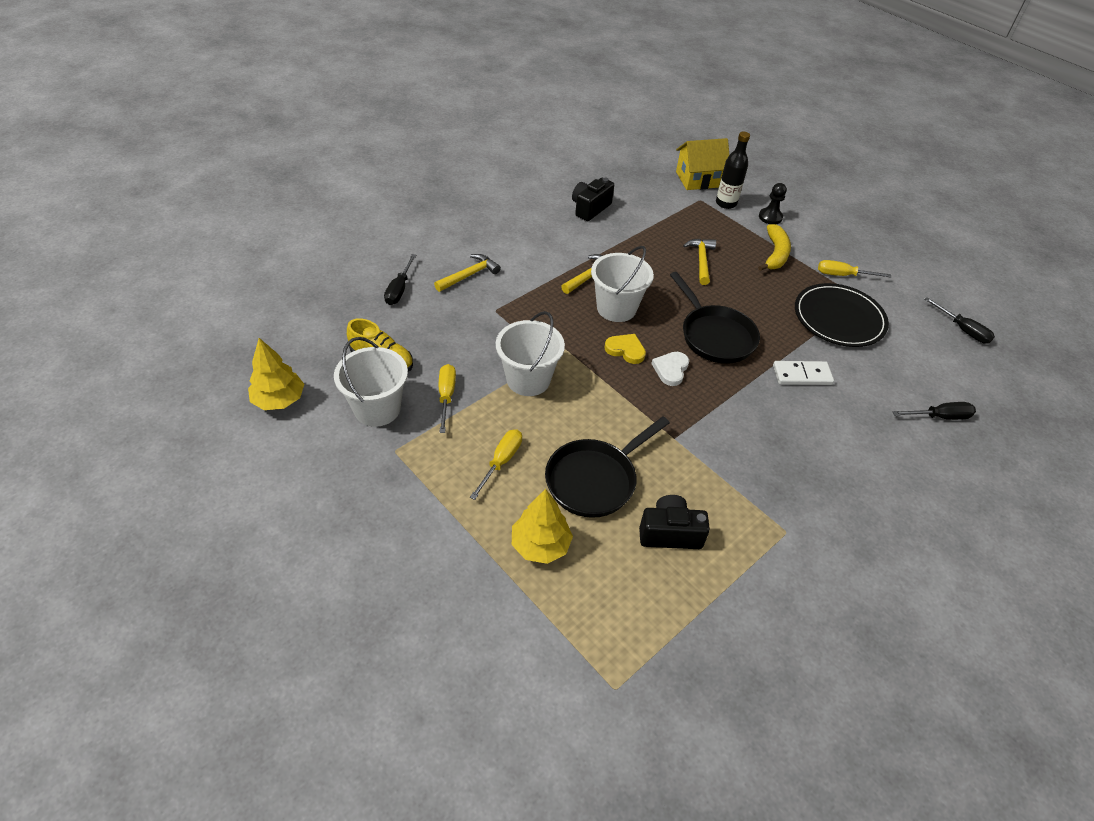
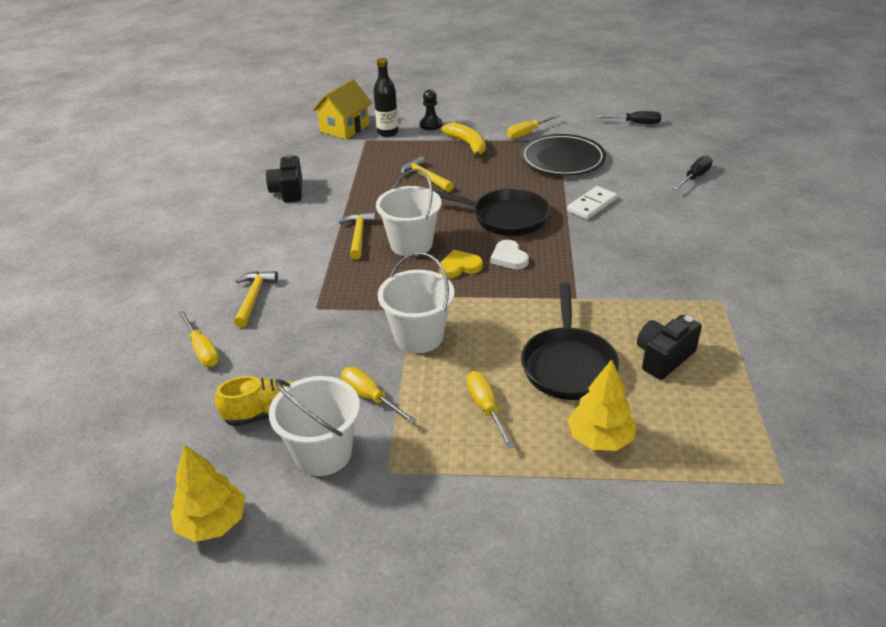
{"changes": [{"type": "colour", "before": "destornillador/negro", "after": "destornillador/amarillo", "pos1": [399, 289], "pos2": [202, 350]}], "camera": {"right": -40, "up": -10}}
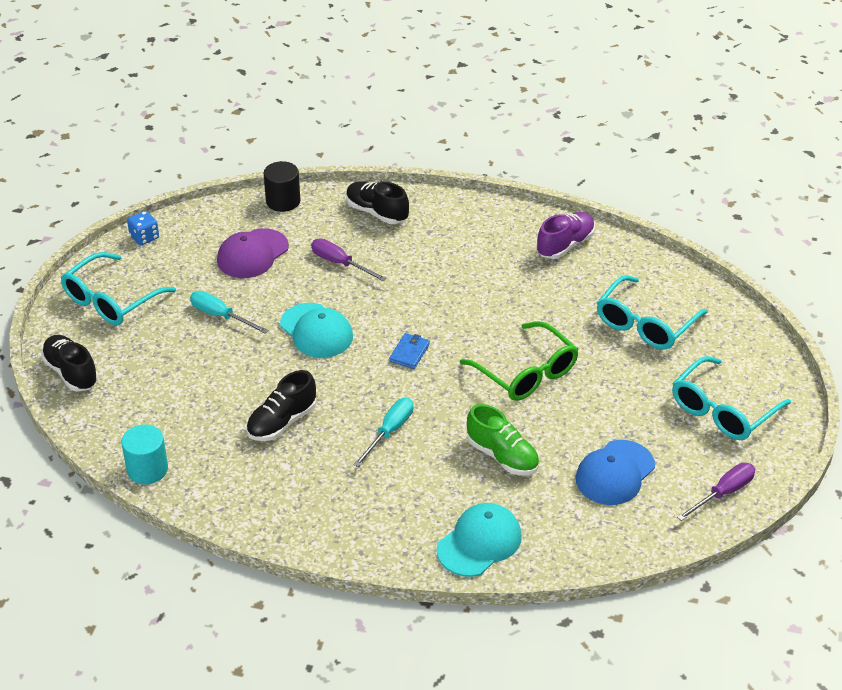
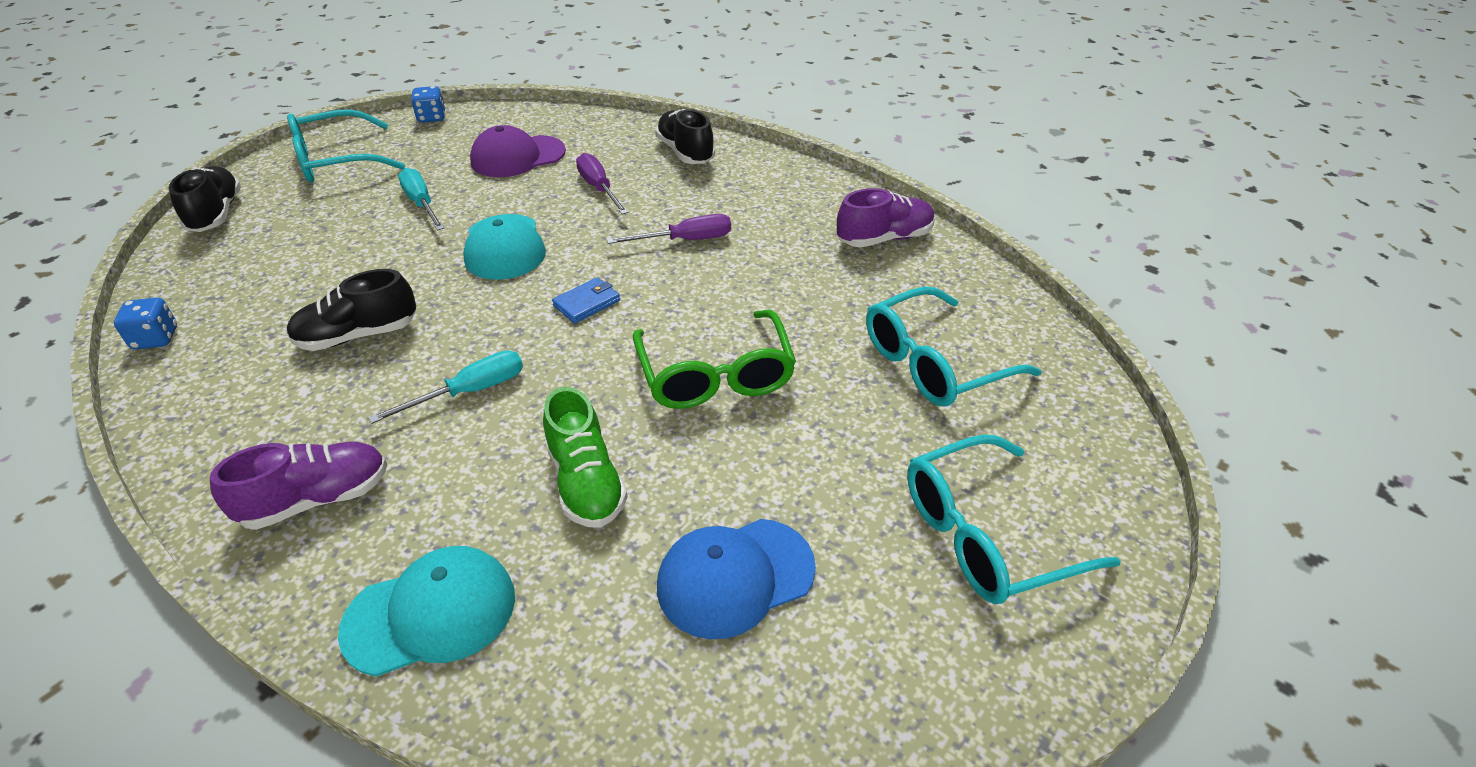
{"changes": [{"type": "missing", "before": "cilindro/negro", "pos1": [283, 201]}, {"type": "exchanged", "before": "cilindro/turquesa", "after": "dado/azul", "pos1": [147, 469], "pos2": [156, 338]}, {"type": "relocated", "before": "destornillador/morado", "pos1": [723, 493], "pos2": [685, 240]}, {"type": "appeared", "after": "zapato/morado", "pos2": [317, 499]}], "camera": {"right": 25, "up": 0}}
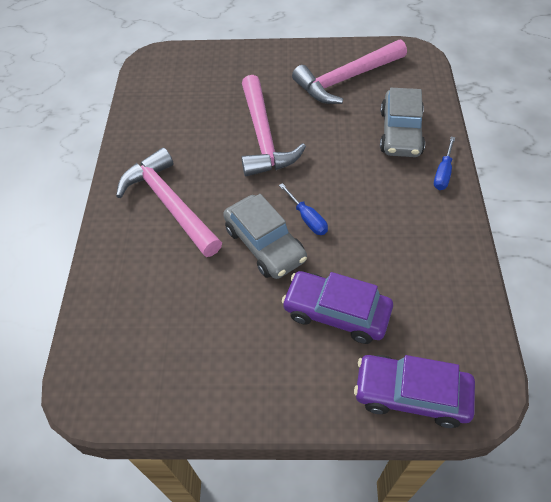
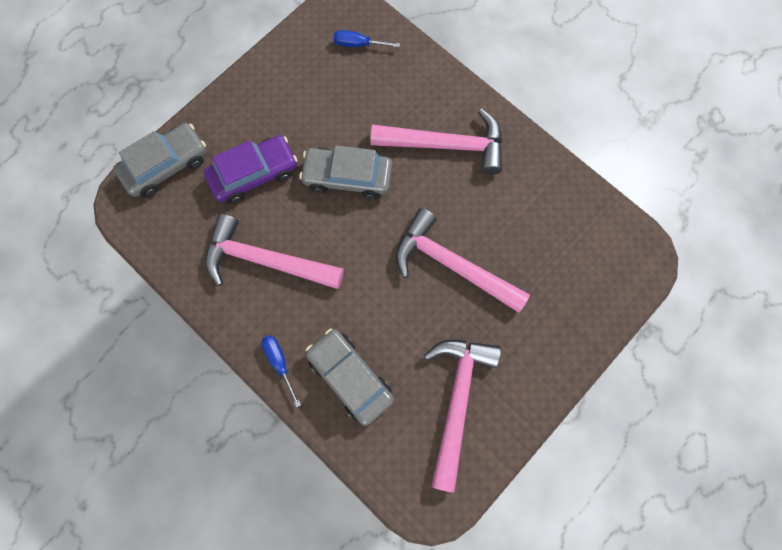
{"changes": [{"type": "relocated", "before": "destornillador/azul", "pos1": [307, 218], "pos2": [358, 44]}, {"type": "colour", "before": "coche/morado", "after": "coche/gris", "pos1": [411, 394], "pos2": [166, 165]}, {"type": "appeared", "after": "martillo/rosa", "pos2": [266, 260]}], "camera": {"right": 130, "up": 20}}
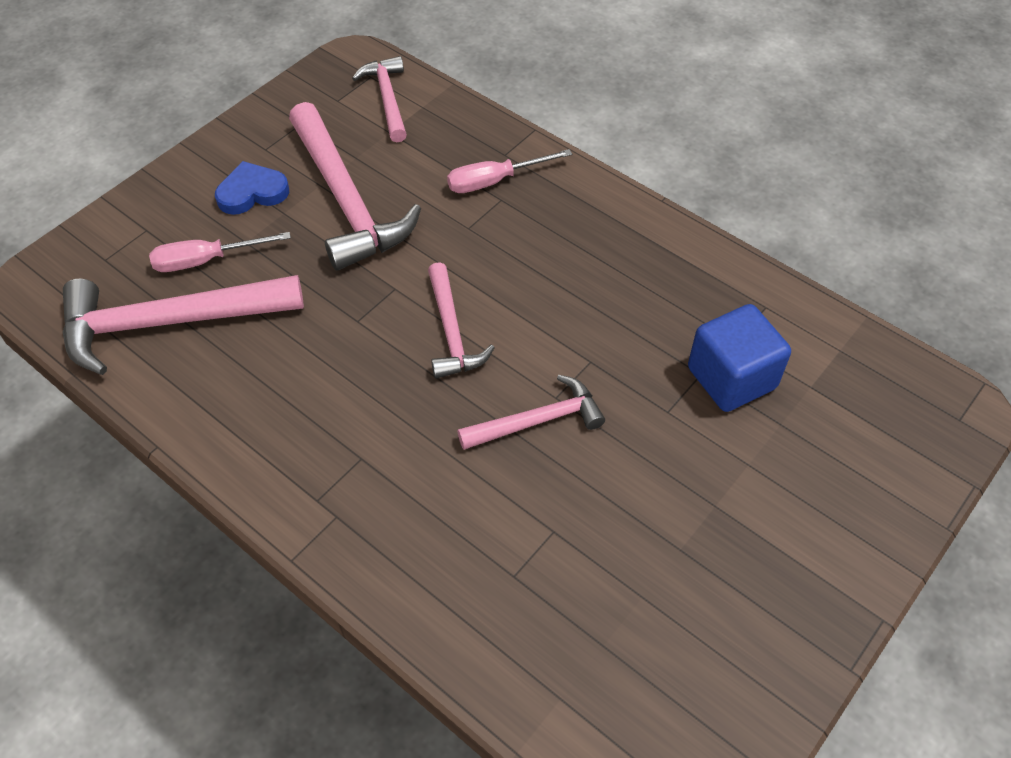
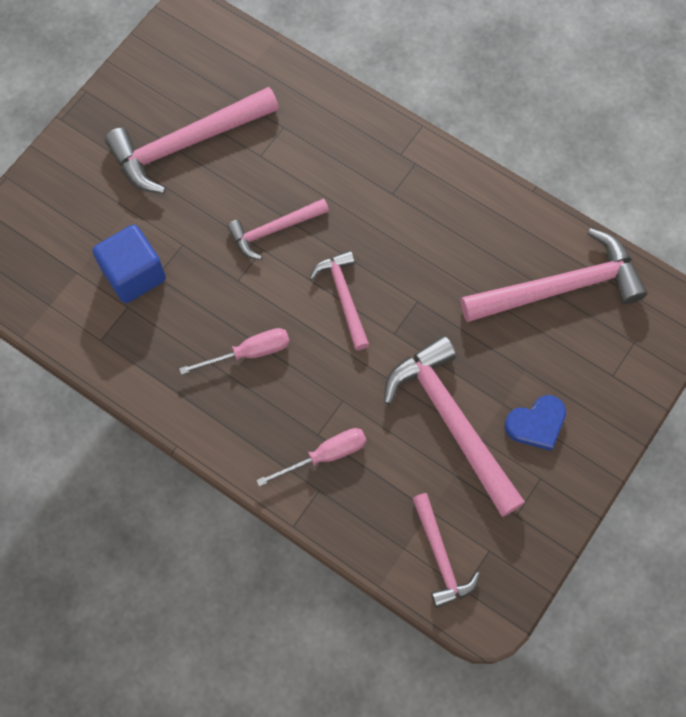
{"changes": [{"type": "relocated", "before": "destornillador/rosa", "pos1": [206, 260], "pos2": [249, 353]}, {"type": "appeared", "after": "martillo/rosa", "pos2": [186, 144]}], "camera": {"right": 175, "up": 15}}
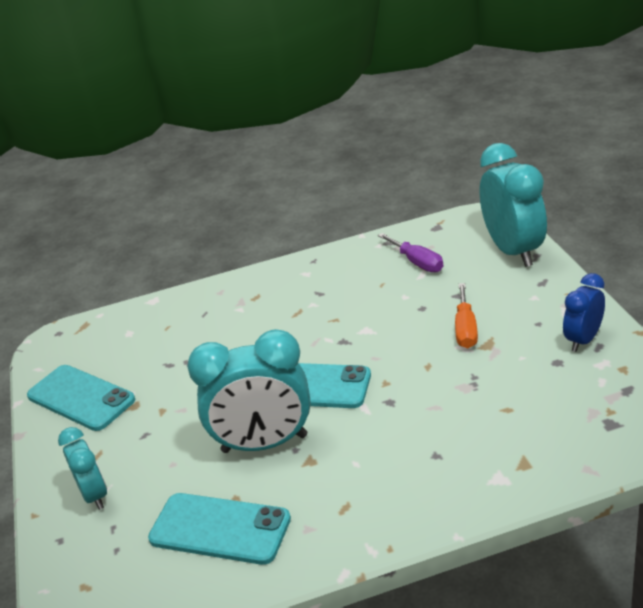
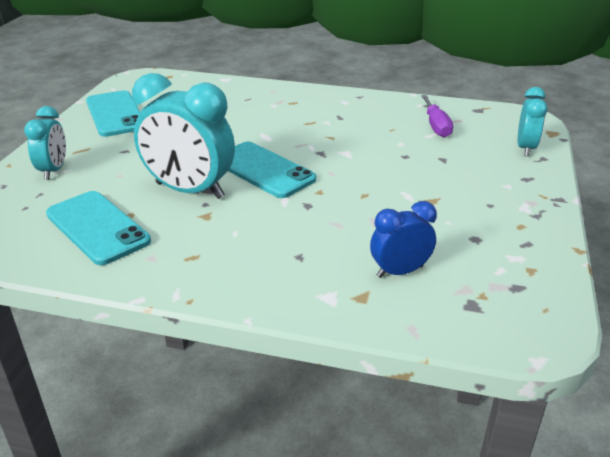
{"changes": [{"type": "size", "before": "despertador/turquesa", "pos1": [513, 251], "pos2": [525, 148], "scale": 0.56}, {"type": "relocated", "before": "despertador/azul", "pos1": [583, 340], "pos2": [400, 271]}, {"type": "missing", "before": "destornillador/naranja", "pos1": [465, 329]}], "camera": {"right": 25, "up": 0}}
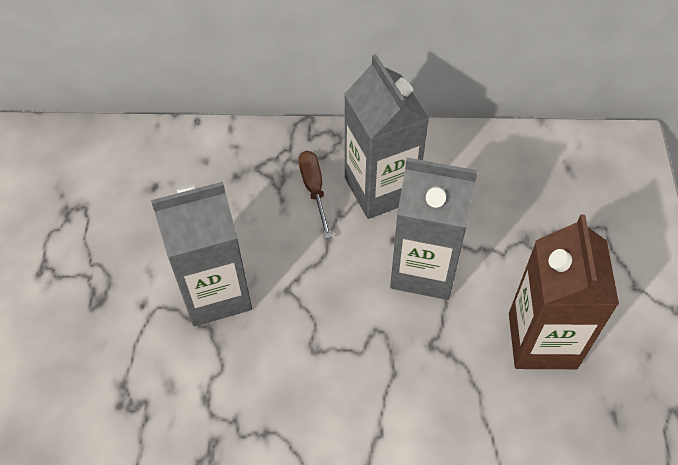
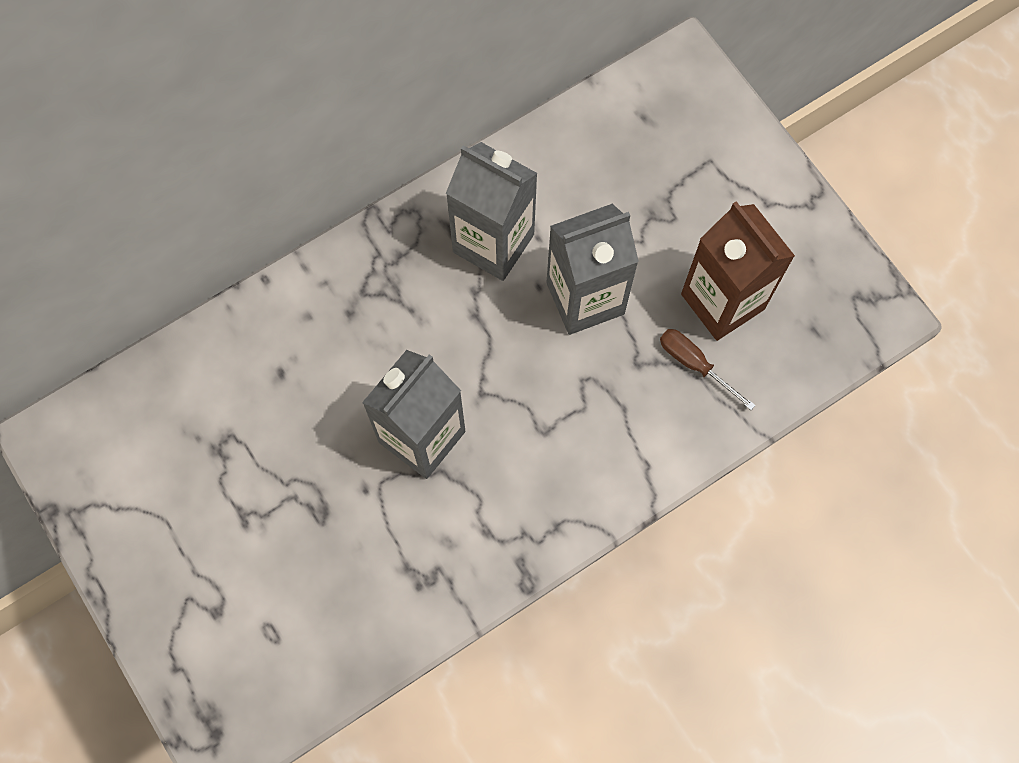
{"changes": [{"type": "relocated", "before": "destornillador/marrón", "pos1": [314, 189], "pos2": [694, 364]}], "camera": {"right": -35, "up": 15}}
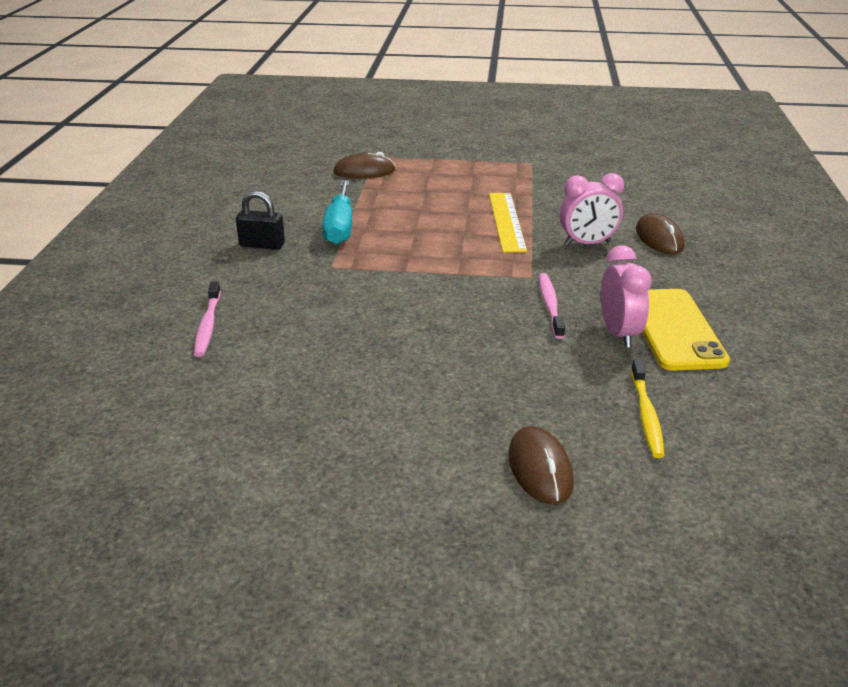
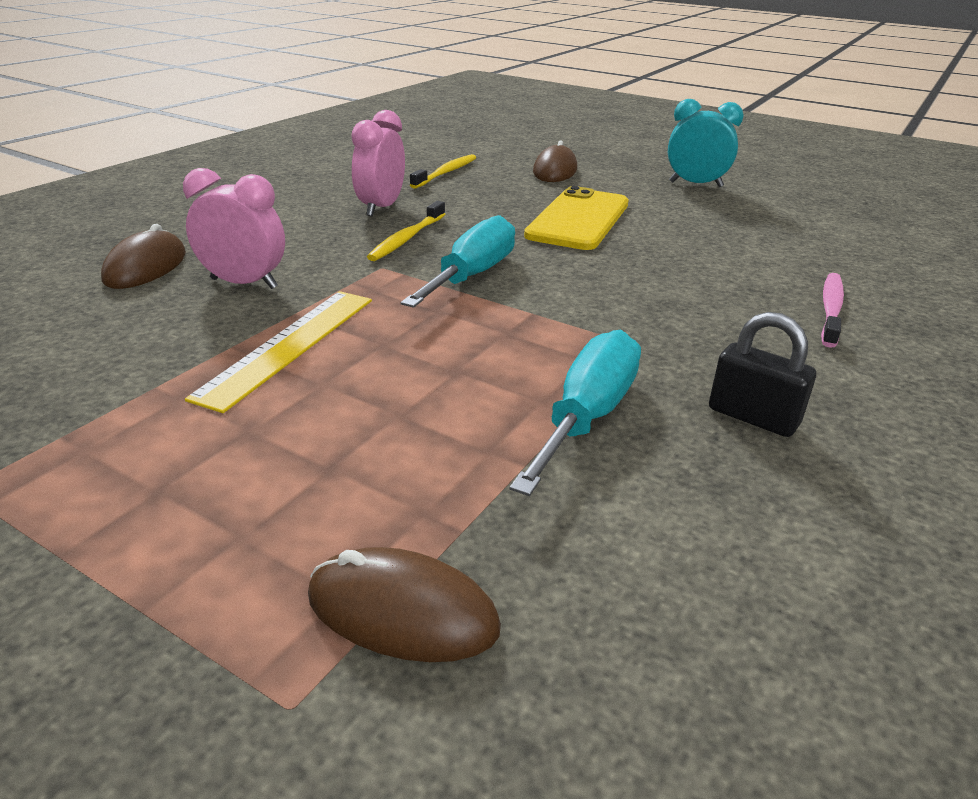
{"changes": [{"type": "colour", "before": "cepillo de dientes/rosa", "after": "cepillo de dientes/amarillo", "pos1": [550, 305], "pos2": [407, 238]}, {"type": "relocated", "before": "móvil/amarillo", "pos1": [674, 329], "pos2": [578, 219]}, {"type": "appeared", "after": "despertador/turquesa", "pos2": [695, 184]}, {"type": "appeared", "after": "destornillador/turquesa", "pos2": [472, 276]}], "camera": {"right": -155, "up": 0}}
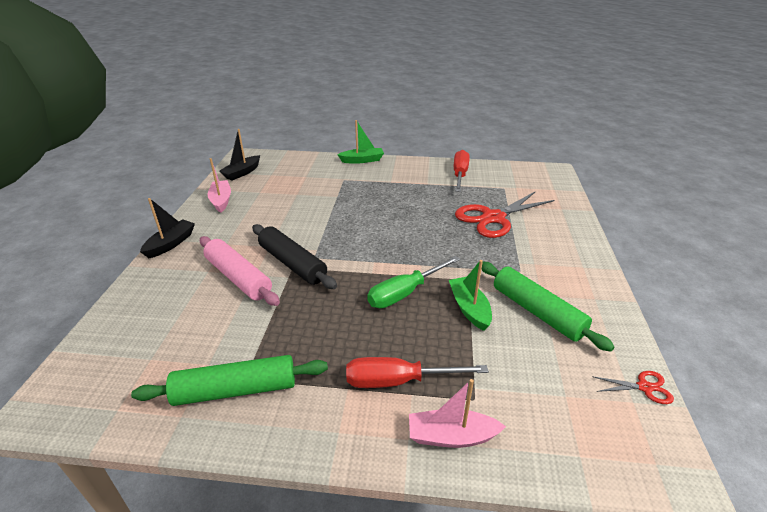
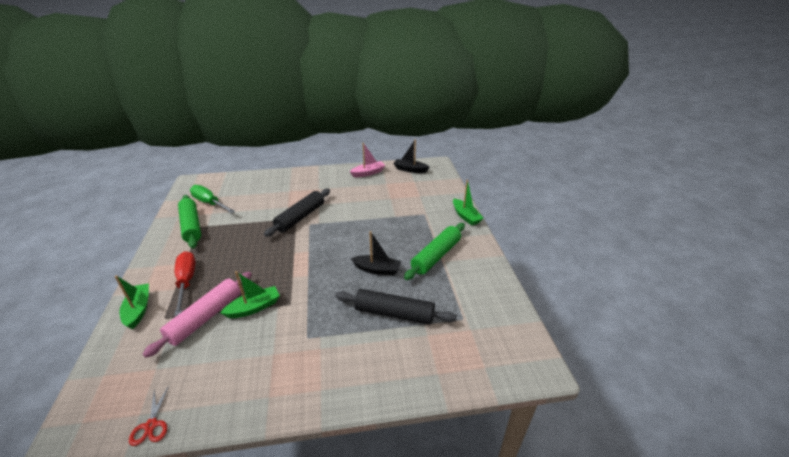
{"changes": [{"type": "missing", "before": "destornillador/rojo", "pos1": [460, 174]}, {"type": "exchanged", "before": "tijeras/rojo", "after": "rodillo/negro", "pos1": [493, 218], "pos2": [394, 313]}, {"type": "relocated", "before": "barco/negro", "pos1": [171, 244], "pos2": [377, 269]}, {"type": "relocated", "before": "rodillo/rosa", "pos1": [238, 278], "pos2": [205, 317]}, {"type": "relocated", "before": "destornillador/verde", "pos1": [405, 293], "pos2": [209, 203]}, {"type": "relocated", "before": "rodillo/verde", "pos1": [537, 312], "pos2": [436, 256]}, {"type": "colour", "before": "barco/rosa", "after": "barco/verde", "pos1": [451, 436], "pos2": [138, 310]}], "camera": {"right": 75, "up": 0}}
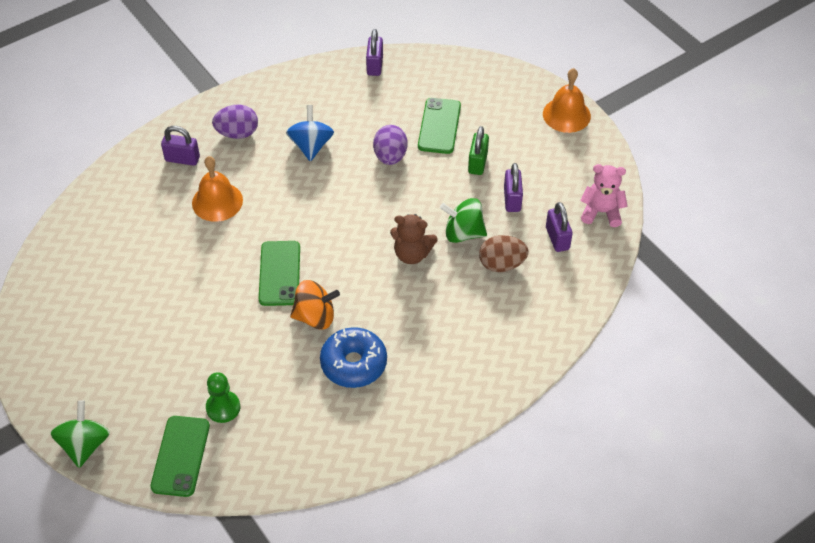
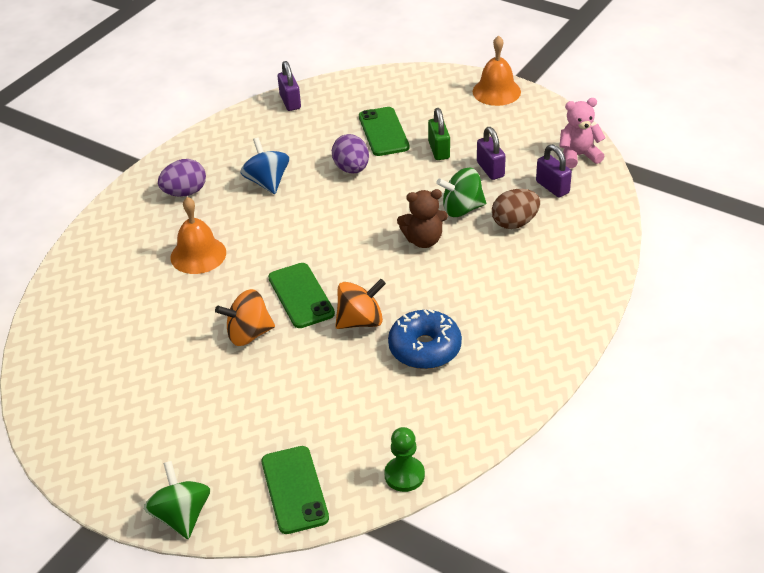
{"changes": [{"type": "missing", "before": "candado/morado", "pos1": [182, 159]}, {"type": "relocated", "before": "peón/verde", "pos1": [223, 407], "pos2": [404, 475]}, {"type": "appeared", "after": "peonza/naranja", "pos2": [248, 334]}], "camera": {"right": -20, "up": -10}}
